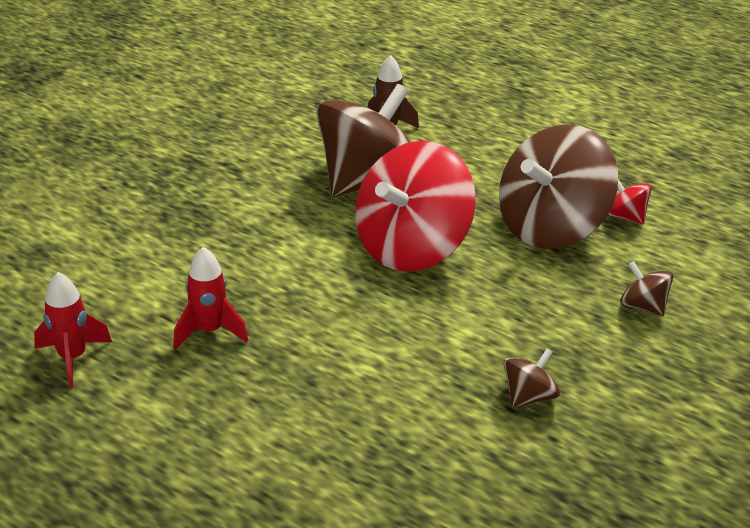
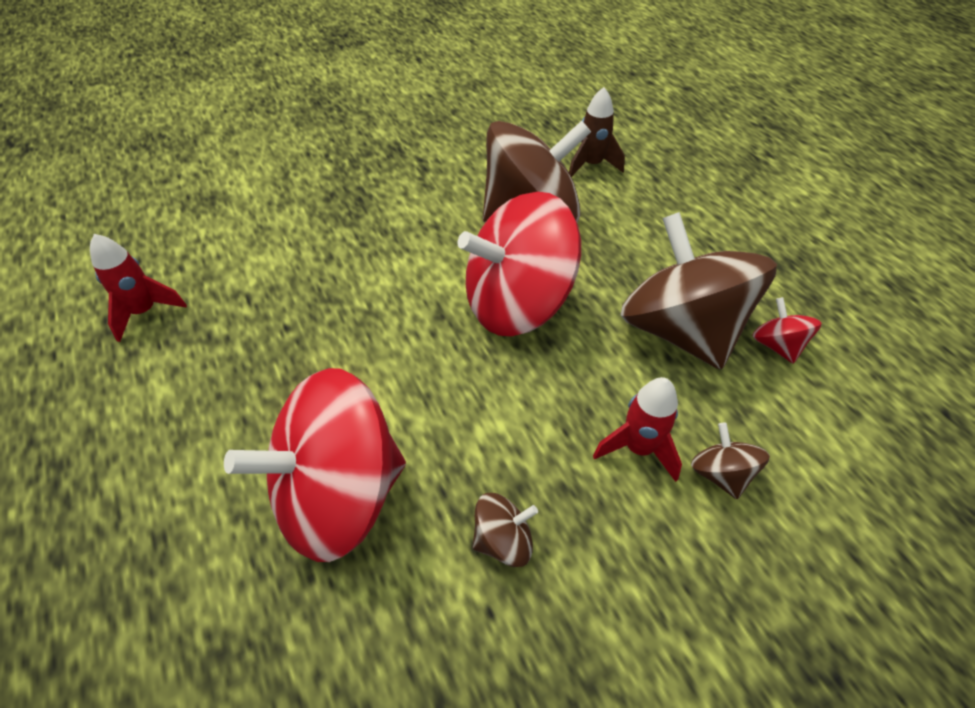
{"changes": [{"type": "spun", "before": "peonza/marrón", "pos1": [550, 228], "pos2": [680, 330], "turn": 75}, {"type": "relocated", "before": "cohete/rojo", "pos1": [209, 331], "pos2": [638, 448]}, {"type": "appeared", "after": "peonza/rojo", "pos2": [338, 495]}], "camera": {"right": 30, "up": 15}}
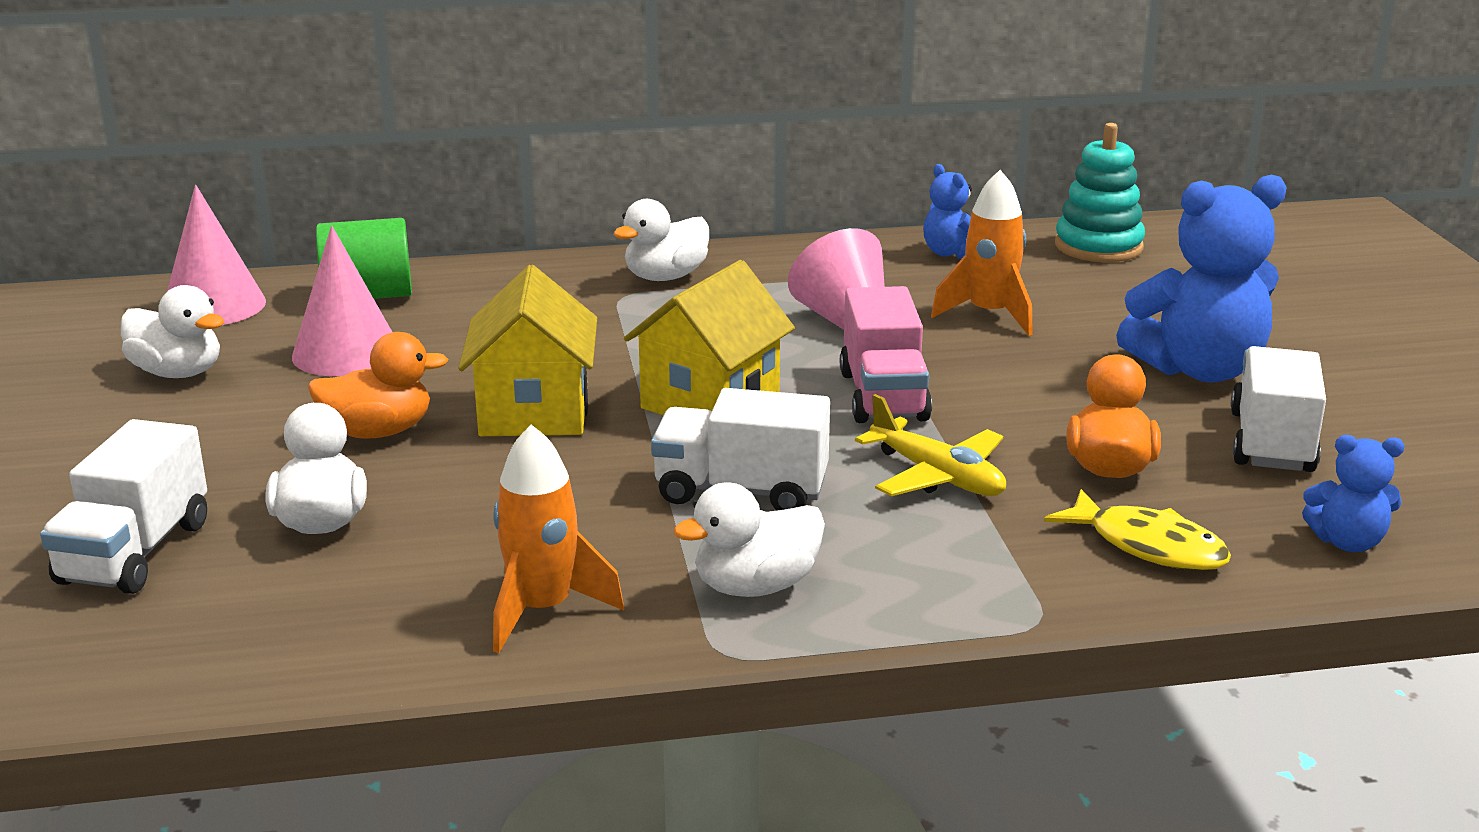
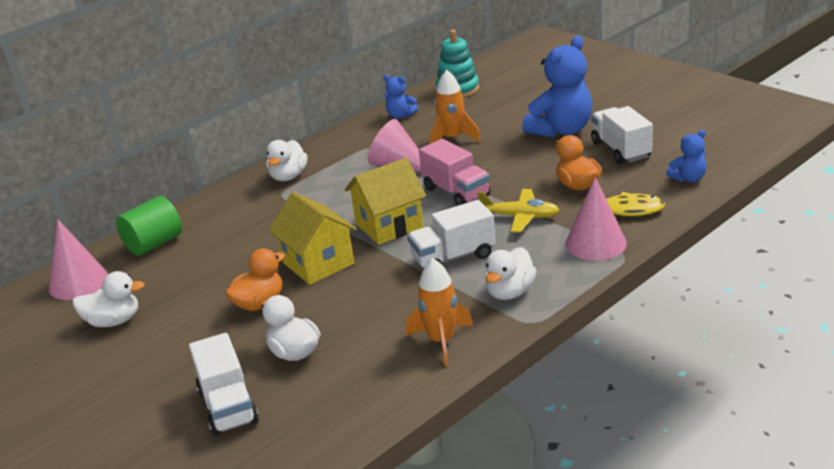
{"changes": [{"type": "relocated", "before": "cono/rosa", "pos1": [346, 353], "pos2": [595, 243]}, {"type": "spun", "before": "casa/amarillo", "pos1": [710, 402], "pos2": [389, 225], "turn": 60}], "camera": {"right": -30, "up": 5}}
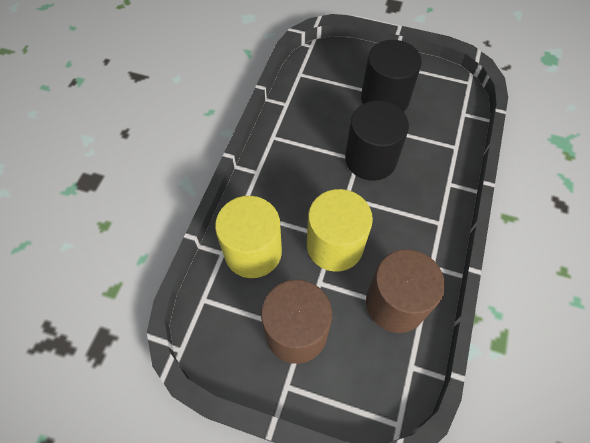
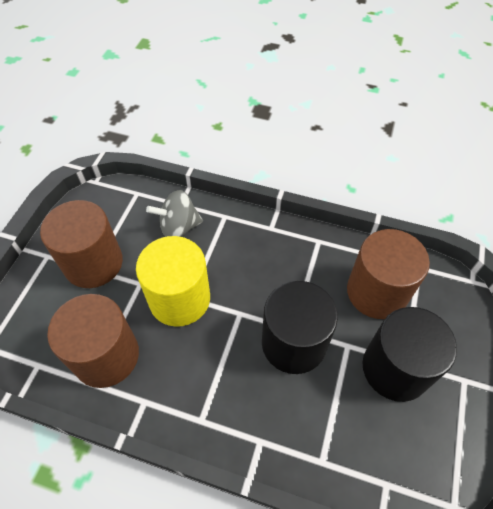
{"changes": [{"type": "exchanged", "before": "cilindro/amarillo", "after": "peonza/gris", "pos1": [253, 251], "pos2": [179, 227]}, {"type": "appeared", "after": "cilindro/marrón", "pos2": [377, 292]}], "camera": {"right": 90, "up": -5}}
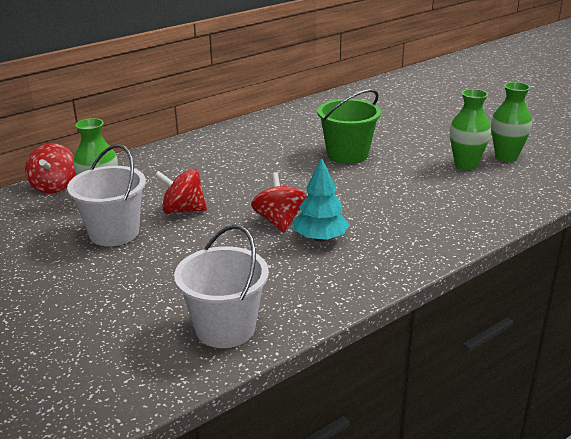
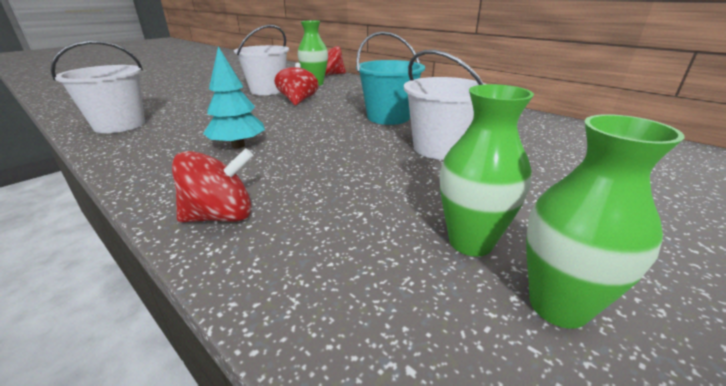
{"changes": [{"type": "colour", "before": "balde/verde", "after": "balde/blanco", "pos1": [347, 155], "pos2": [439, 148]}, {"type": "relocated", "before": "peonza/rojo", "pos1": [279, 221], "pos2": [221, 216]}, {"type": "appeared", "after": "balde/turquesa", "pos2": [388, 117]}], "camera": {"right": 80, "up": 0}}
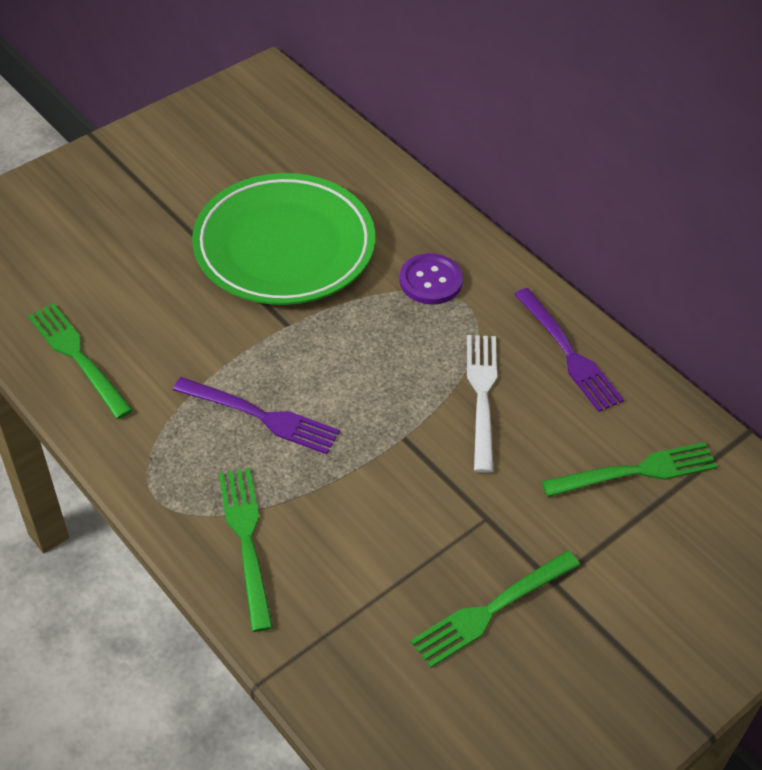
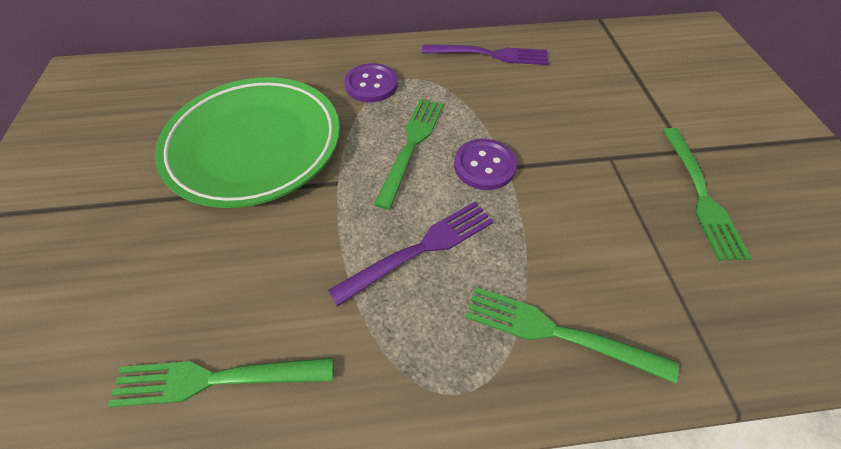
{"changes": [{"type": "missing", "before": "tenedor/blanco", "pos1": [482, 395]}, {"type": "relocated", "before": "tenedor/verde", "pos1": [636, 471], "pos2": [411, 145]}, {"type": "appeared", "after": "botón/morado", "pos2": [484, 166]}], "camera": {"right": -55, "up": 5}}
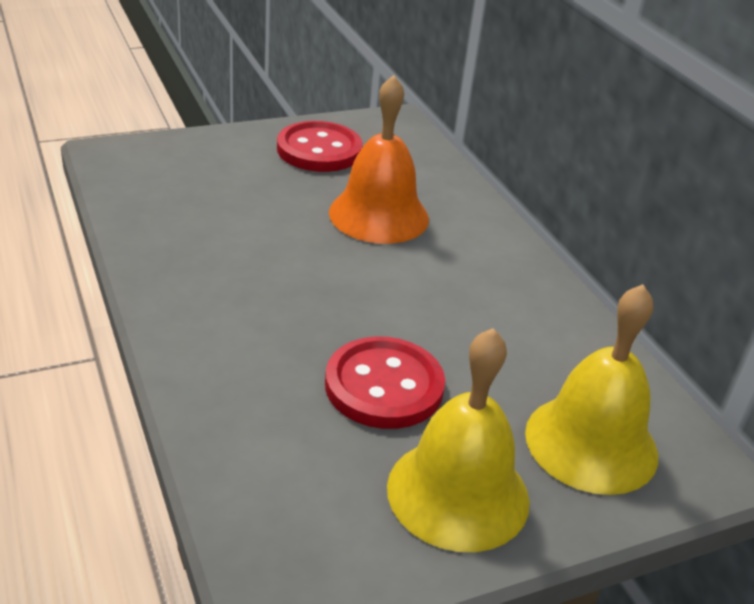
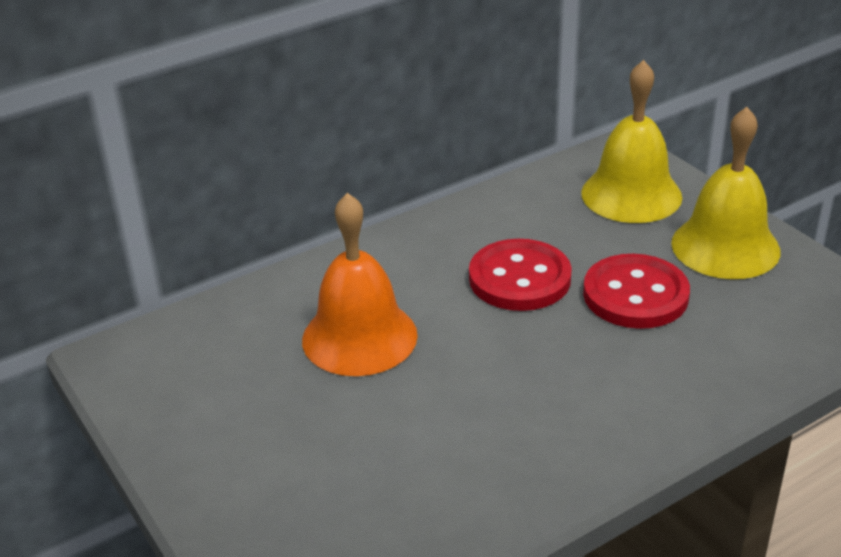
{"changes": [{"type": "relocated", "before": "botón/rojo", "pos1": [319, 150], "pos2": [519, 278]}], "camera": {"right": -95, "up": 0}}
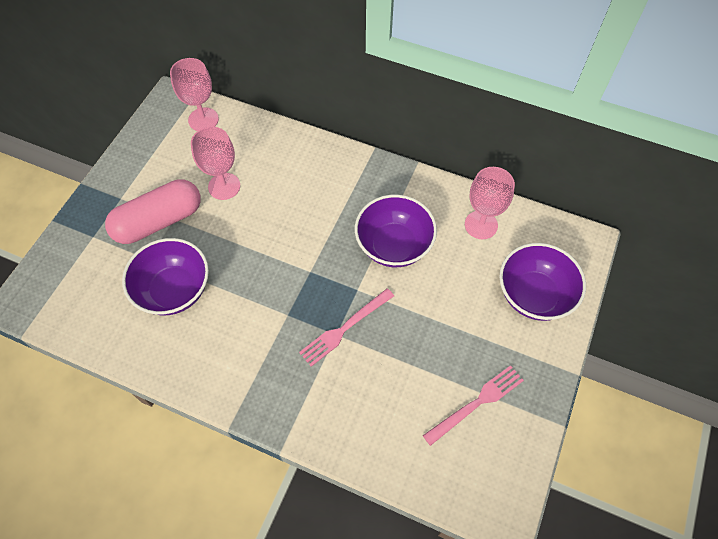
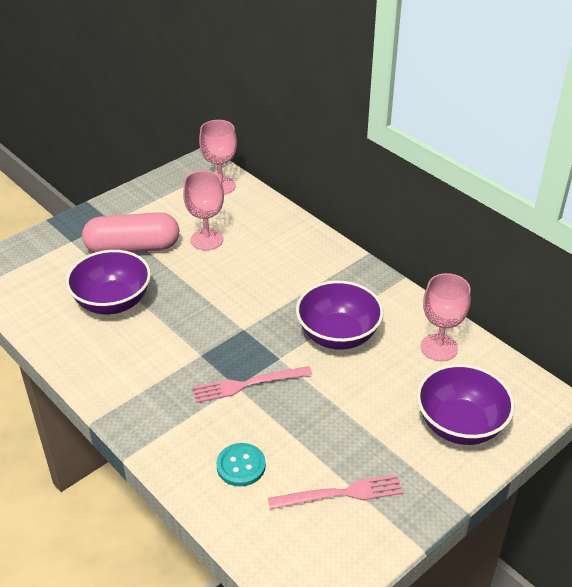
{"changes": [{"type": "appeared", "after": "botón/turquesa", "pos2": [241, 466]}], "camera": {"right": 25, "up": -20}}
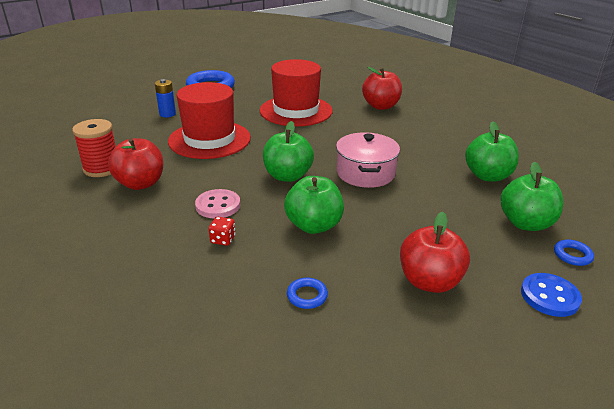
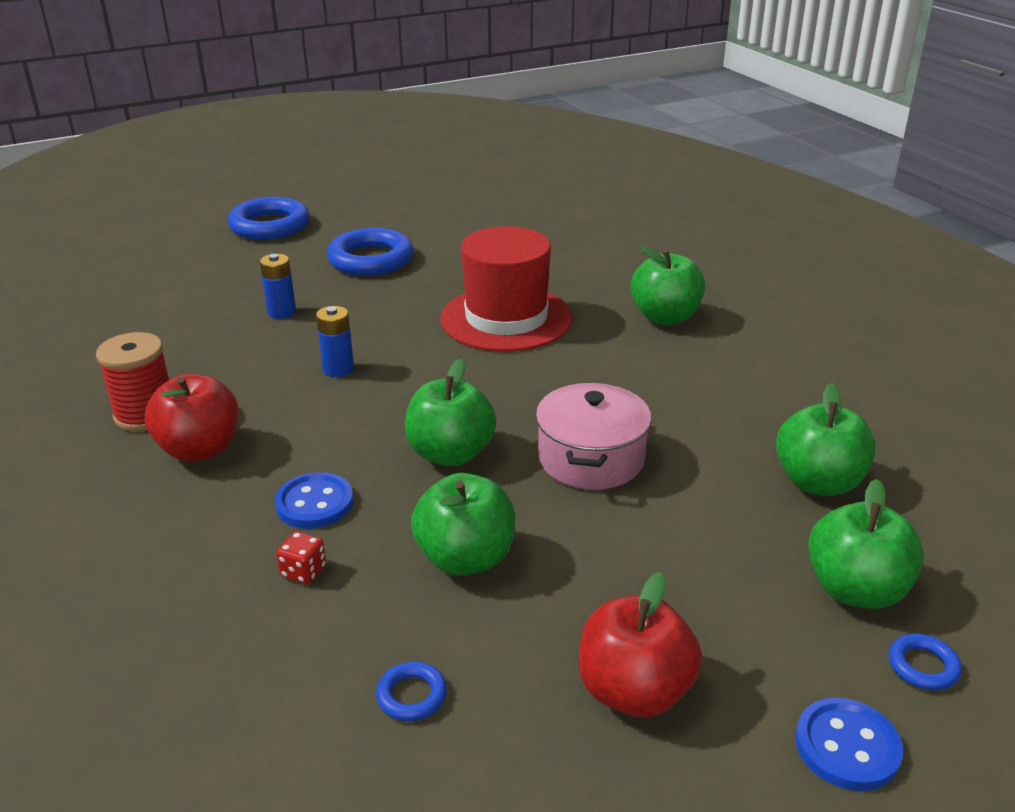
{"changes": [{"type": "colour", "before": "manzana/rojo", "after": "manzana/verde", "pos1": [380, 106], "pos2": [665, 317]}, {"type": "exchanged", "before": "sombrero/rojo", "after": "pila/azul", "pos1": [209, 139], "pos2": [338, 369]}, {"type": "colour", "before": "botón/rosa", "after": "botón/azul", "pos1": [218, 205], "pos2": [314, 503]}, {"type": "appeared", "after": "anillo/azul", "pos2": [270, 226]}], "camera": {"right": 10, "up": 0}}
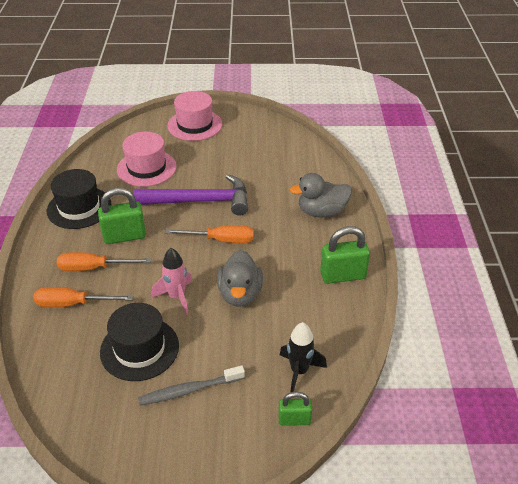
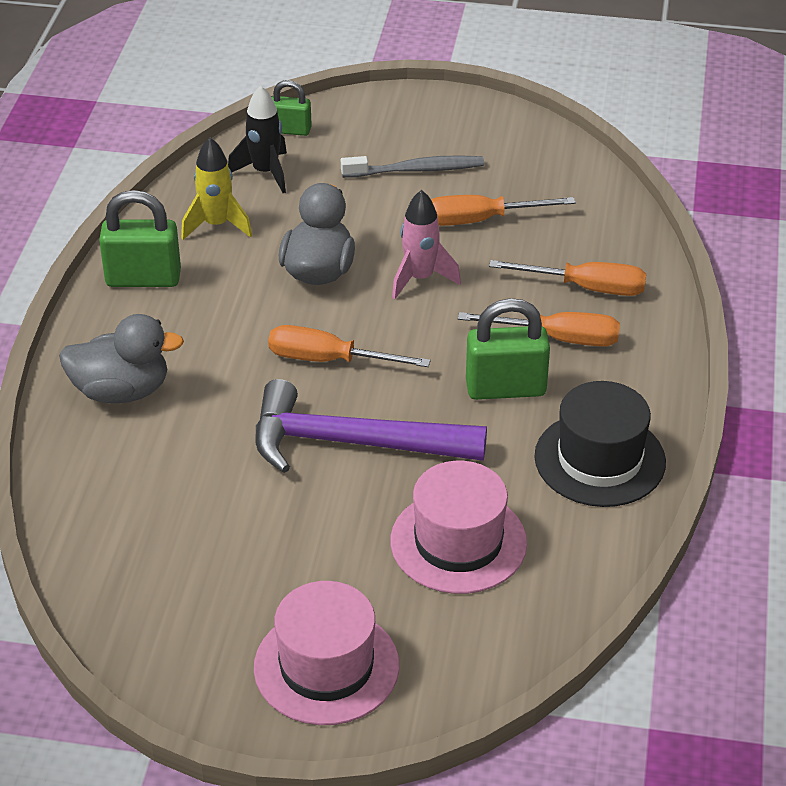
{"changes": [{"type": "exchanged", "before": "sombrero/negro", "after": "destornillador/naranja", "pos1": [139, 348], "pos2": [481, 220]}, {"type": "appeared", "after": "cohete/amarillo", "pos2": [216, 225]}], "camera": {"right": -170, "up": 0}}
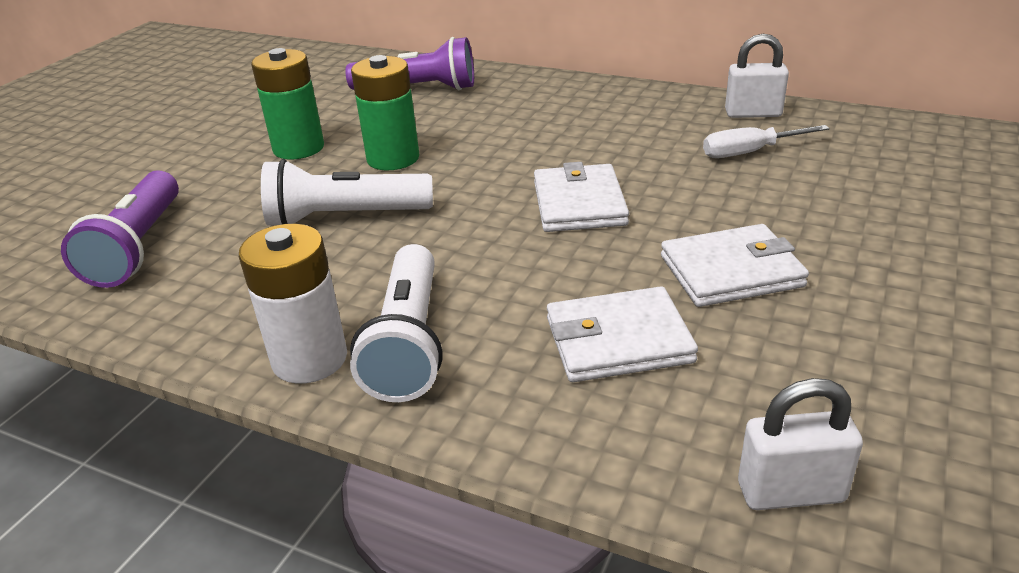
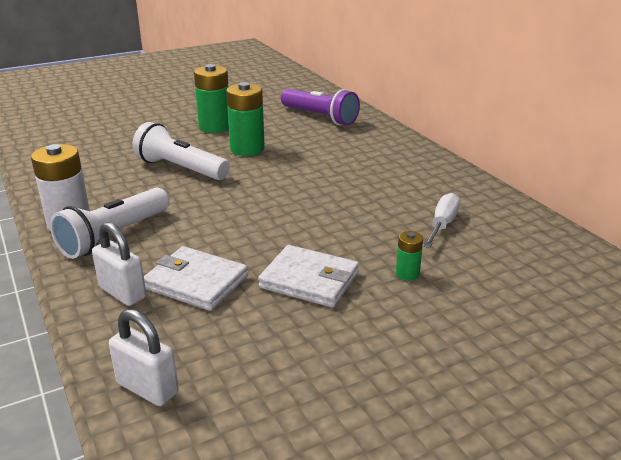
{"changes": [{"type": "relocated", "before": "candado/blanco", "pos1": [753, 113], "pos2": [122, 293]}, {"type": "spun", "before": "destornillador/blanco", "pos1": [748, 152], "pos2": [442, 224], "turn": 90}, {"type": "missing", "before": "cartera/blanco", "pos1": [579, 203]}, {"type": "missing", "before": "lámpara de mano/morado", "pos1": [138, 246]}, {"type": "appeared", "after": "pila/verde", "pos2": [407, 273]}], "camera": {"right": 35, "up": -5}}
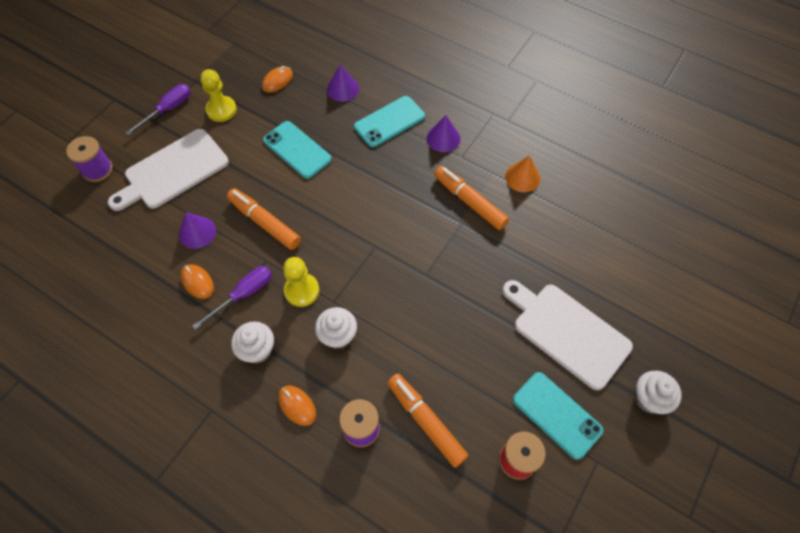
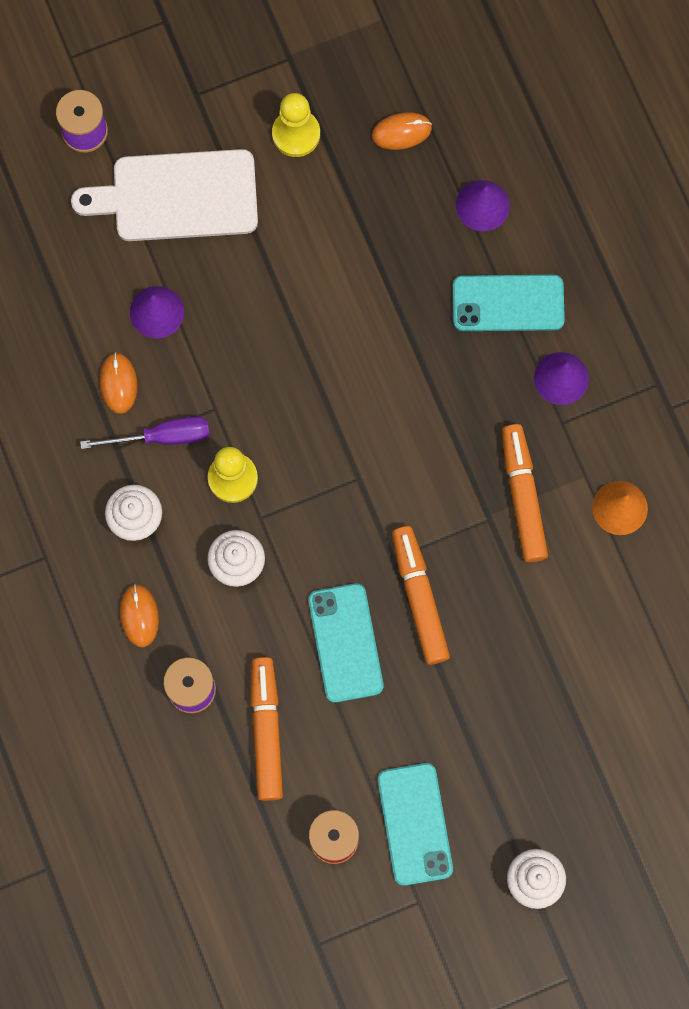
{"changes": [{"type": "missing", "before": "destornillador/morado", "pos1": [168, 109]}, {"type": "relocated", "before": "móvil/turquesa", "pos1": [297, 150], "pos2": [346, 643]}, {"type": "relocated", "before": "rotulador/naranja", "pos1": [264, 223], "pos2": [419, 597]}, {"type": "missing", "before": "tabla de cortar/blanco", "pos1": [567, 332]}], "camera": {"right": 35, "up": 15}}
